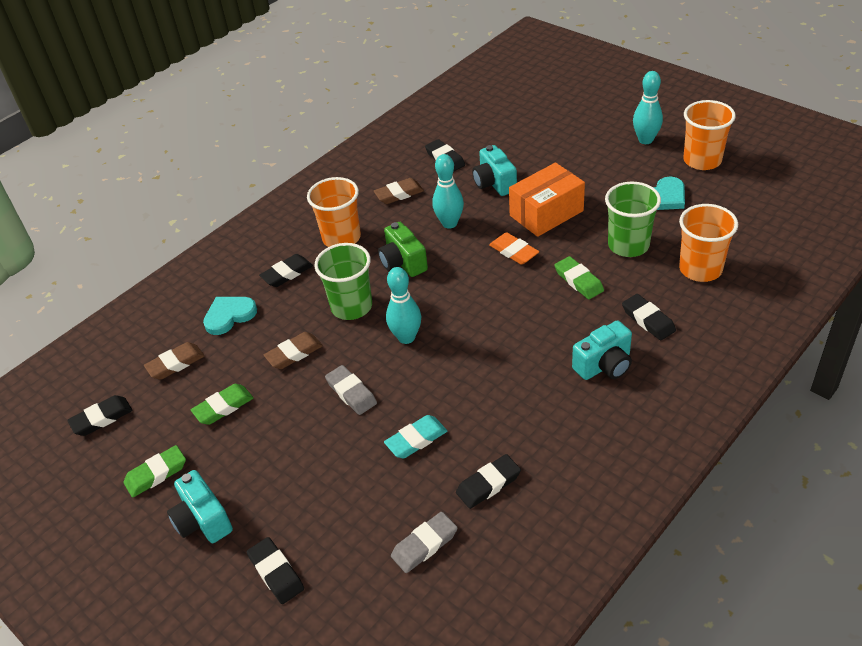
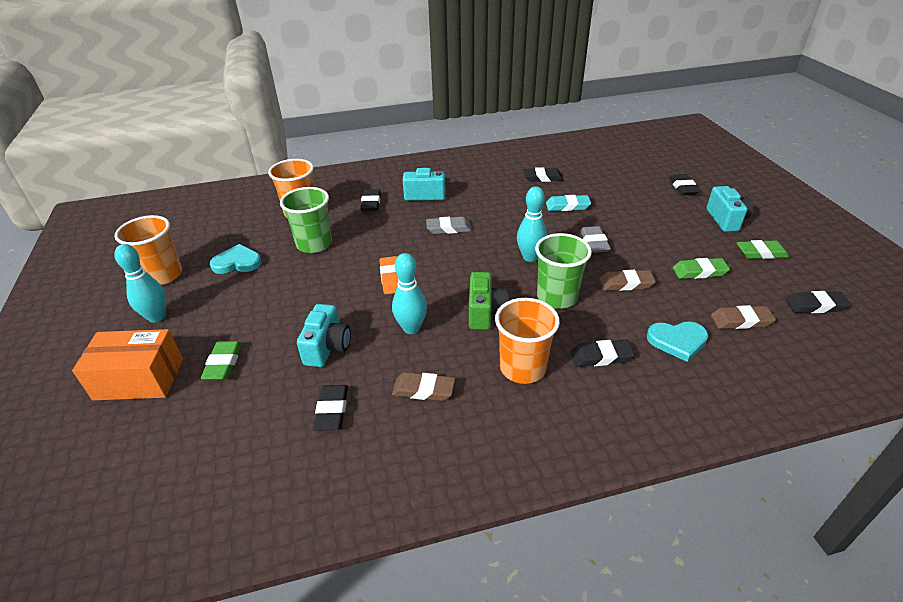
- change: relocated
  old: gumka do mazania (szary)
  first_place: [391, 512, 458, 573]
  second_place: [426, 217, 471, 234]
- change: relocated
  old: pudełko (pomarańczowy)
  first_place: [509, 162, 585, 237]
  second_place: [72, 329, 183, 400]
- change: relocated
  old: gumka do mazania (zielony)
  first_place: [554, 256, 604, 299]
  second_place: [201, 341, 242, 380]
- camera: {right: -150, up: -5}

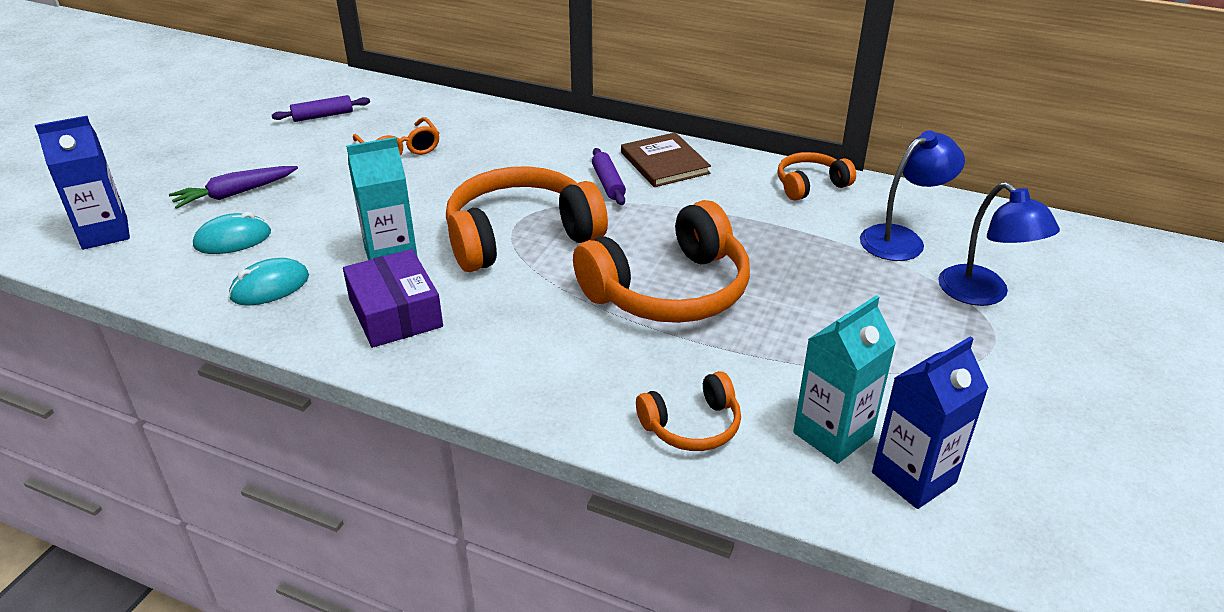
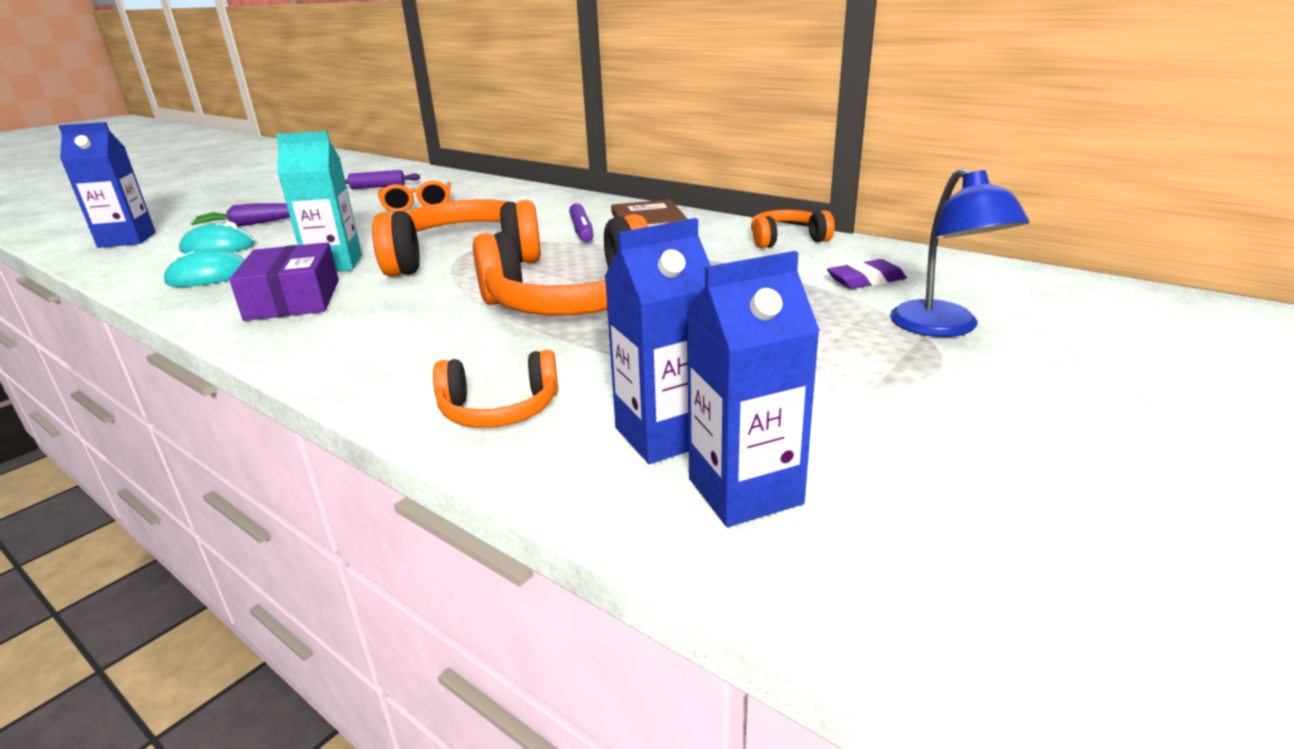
- change: exchanged
  old: wałek do ciasta (fioletowy)
  new: flamaster (fioletowy)
  first_place: [592, 148, 626, 205]
  second_place: [569, 203, 594, 242]
- change: exchanged
  old: lampka (niebieski)
  new: gumka do mazania (fioletowy)
  first_place: [860, 130, 965, 261]
  second_place: [827, 259, 907, 289]
- change: colour
  old: karton mleka (turkusowy)
  new: karton mleka (niebieski)
  first_place: [793, 295, 896, 464]
  second_place: [604, 218, 711, 464]
- camera: {right: 15, up: -10}

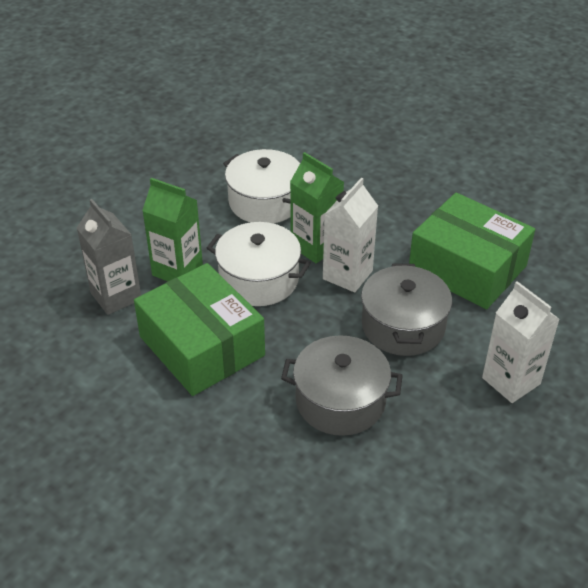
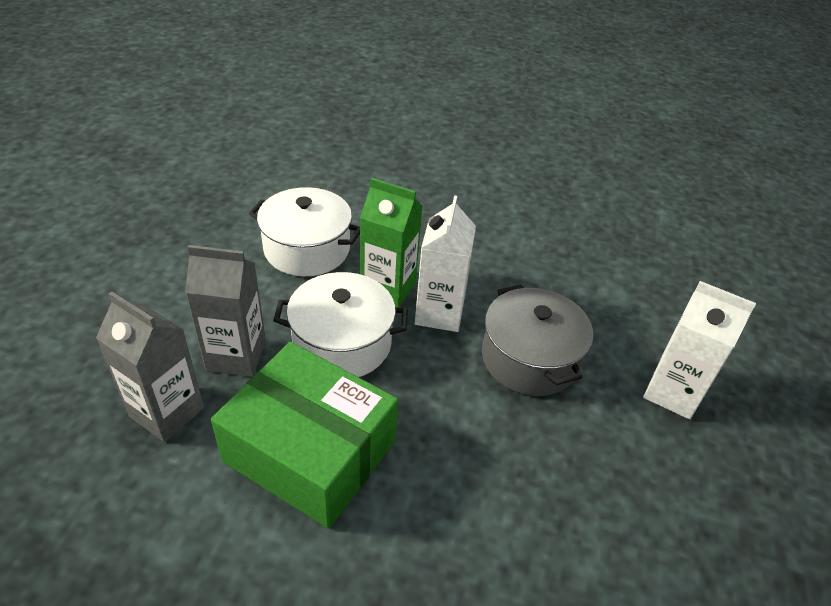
- change: missing
  old: garnek (szary)
  first_place: [281, 335, 403, 436]
- change: missing
  old: pudełko (zielony)
  first_place: [409, 193, 535, 309]
- change: colour
  old: karton mleka (zielony)
  new: karton mleka (szary)
  first_place: [142, 178, 203, 281]
  second_place: [185, 245, 266, 377]
- camera: {right: -25, up: 0}

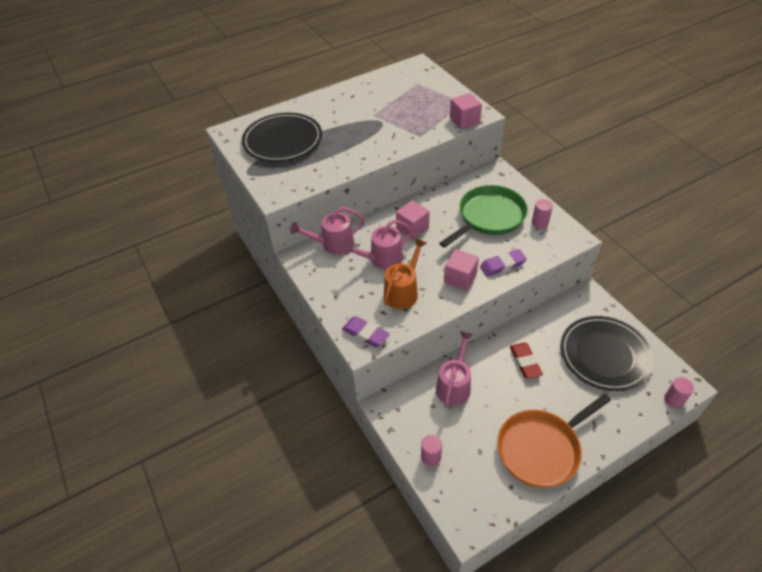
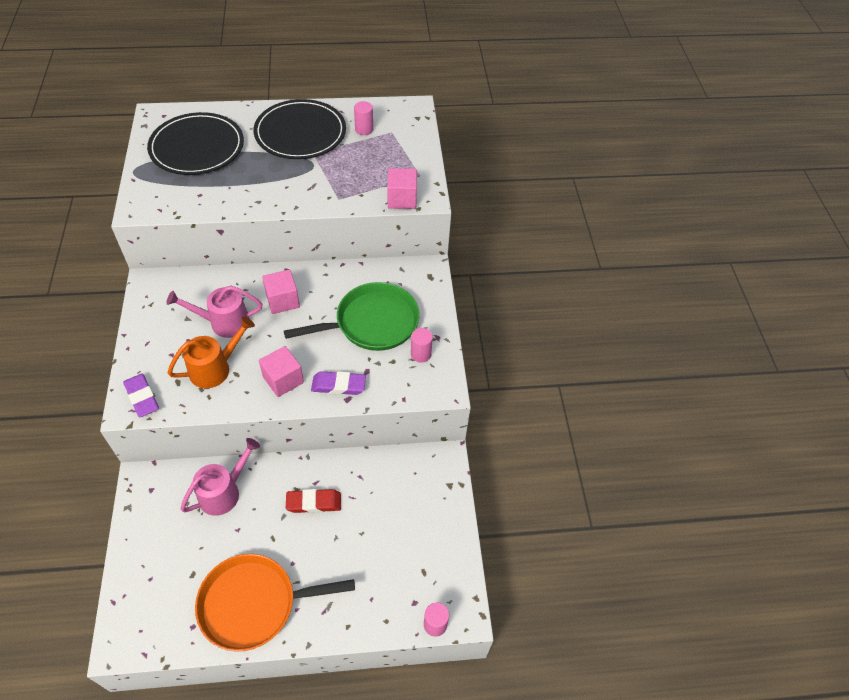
- change: missing
  old: konewka (różowy)
  first_place: [290, 207, 365, 255]
- change: relocated
  old: walec (różowy)
  first_place: [421, 435, 442, 466]
  second_place: [354, 101, 373, 135]
- change: relocated
  old: talerz (czarny)
  first_place: [560, 316, 654, 391]
  second_place: [253, 99, 346, 159]
- change: spun
  old: gumka do mazania (czerwony)
  first_place: [510, 343, 543, 379]
  second_place: [286, 489, 341, 513]
  degrees: 75
- camera: {right: 20, up: 5}

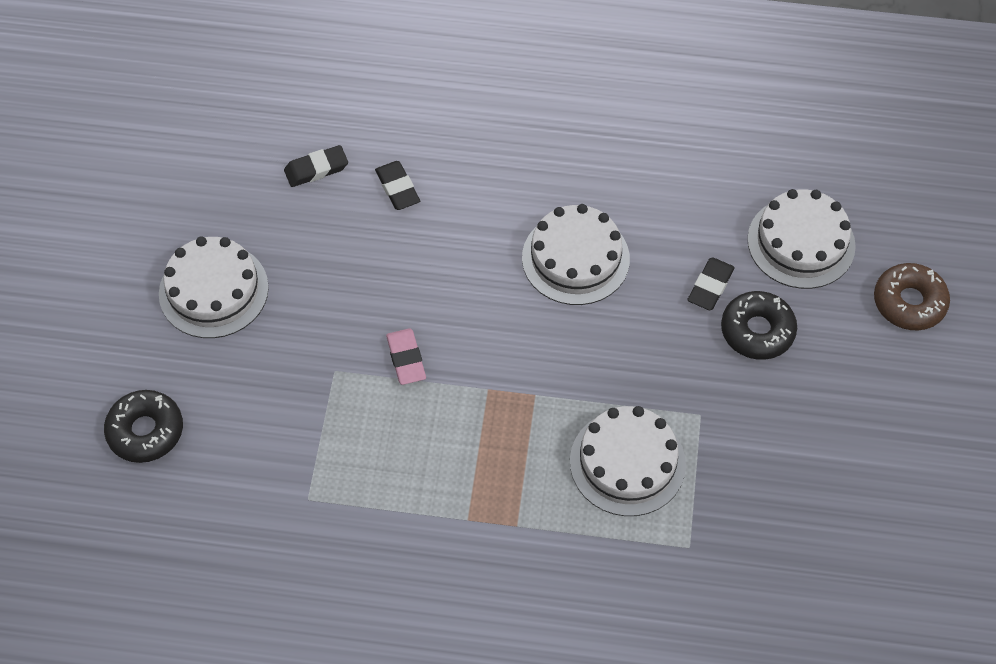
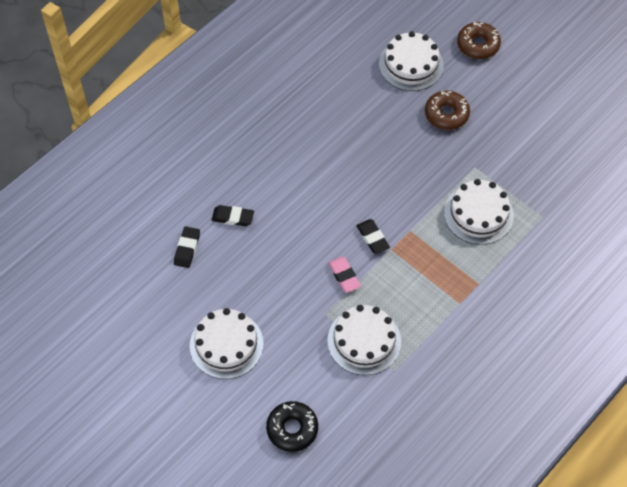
- change: relocated
  old: tort (biały)
  first_place: [522, 204, 630, 305]
  second_place: [327, 305, 401, 375]
- change: relocated
  old: gumka do mazania (czarny)
  first_place: [688, 257, 735, 310]
  second_place: [356, 219, 390, 254]
- change: colour
  old: donut (czarny)
  new: donut (brązowy)
  first_place: [721, 291, 797, 360]
  second_place: [425, 91, 470, 130]
- change: spun
  old: gumka do mazania (różowy)
  first_place: [386, 328, 426, 385]
  second_place: [328, 256, 361, 293]
  degrees: 45
- camera: {right: -55, up: 0}

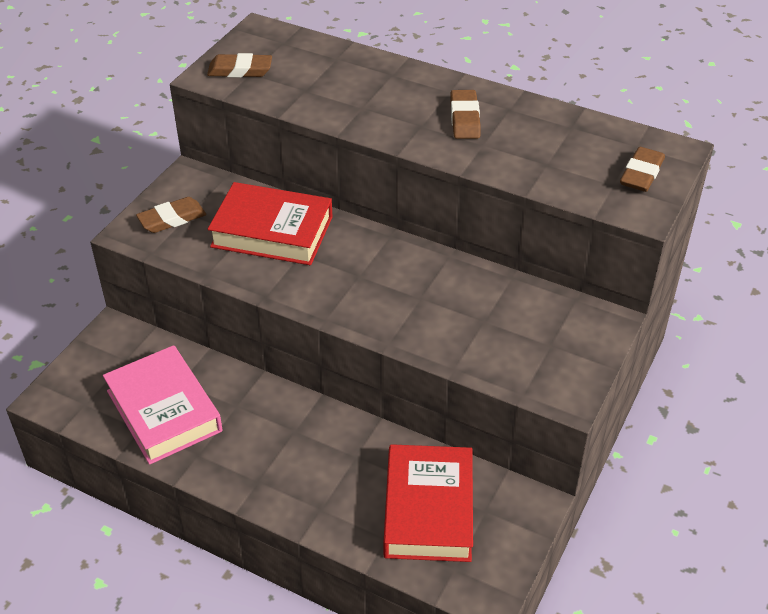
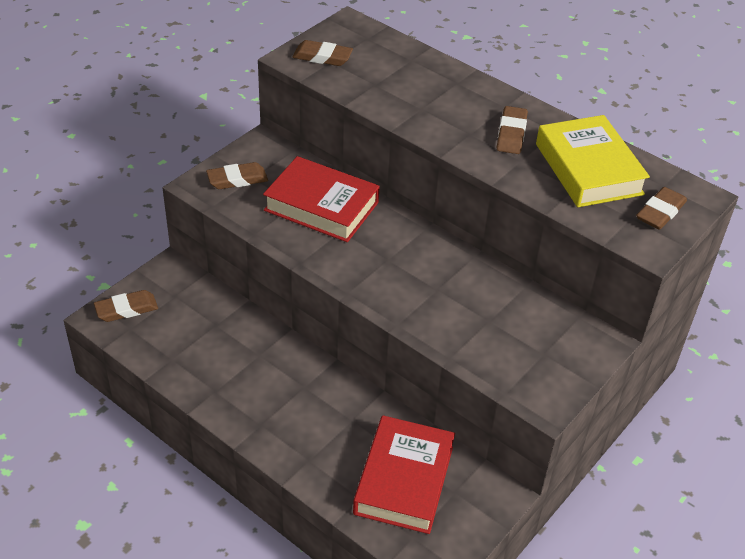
- change: missing
  old: książka (różowy)
  first_place: [103, 345, 223, 465]
- change: appeared
  new: gumka do mazania (brązowy)
  second_place: [94, 290, 158, 322]
- change: appeared
  new: książka (żółty)
  second_place: [536, 115, 650, 207]
- camera: {right: 10, up: 0}

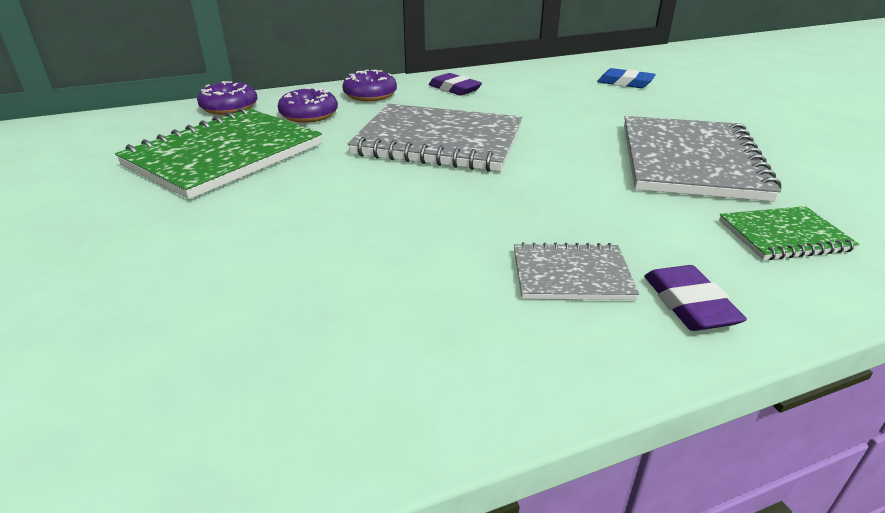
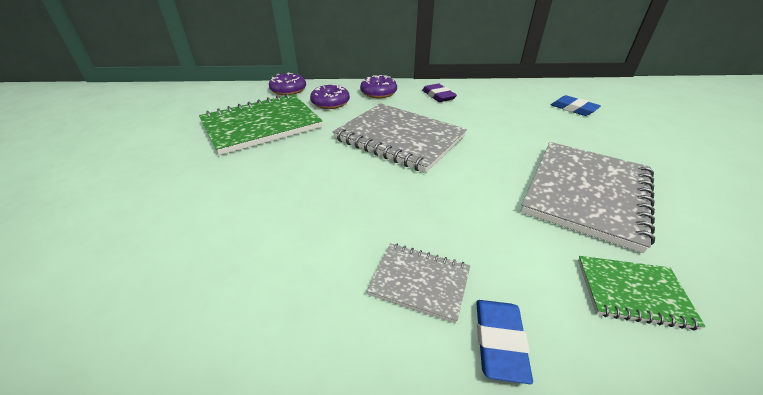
- change: colour
  old: gumka do mazania (fioletowy)
  new: gumka do mazania (niebieski)
  first_place: [644, 265, 747, 331]
  second_place: [476, 300, 533, 384]
- camera: {right: 20, up: 5}

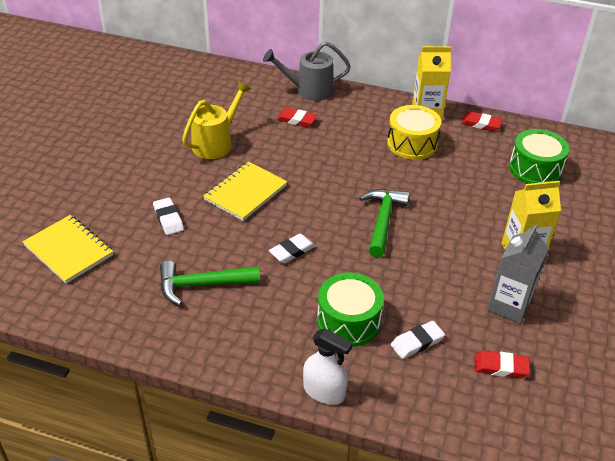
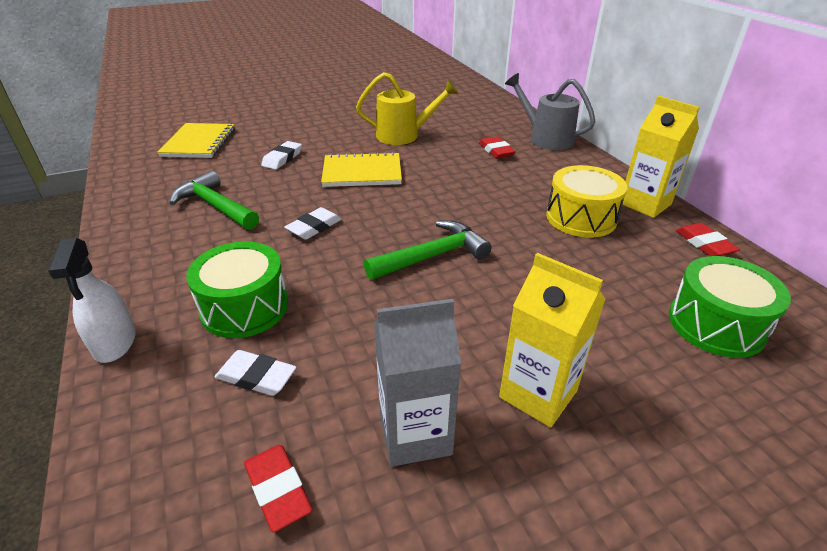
- change: spun
  old: gumka do mazania (biały)
  first_place: [269, 233, 316, 264]
  second_place: [284, 207, 342, 240]
  degrees: -60
- camera: {right: 50, up: -5}

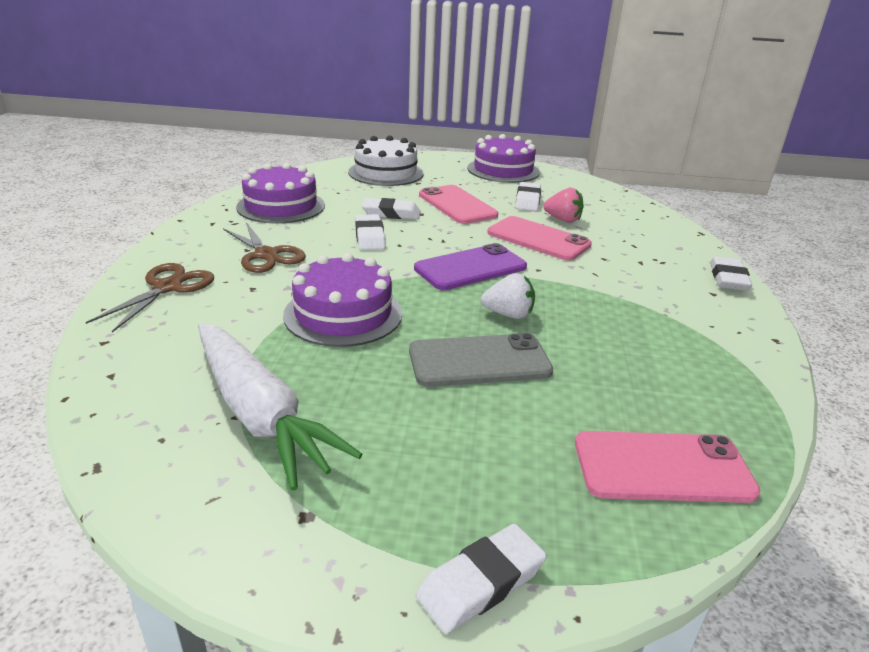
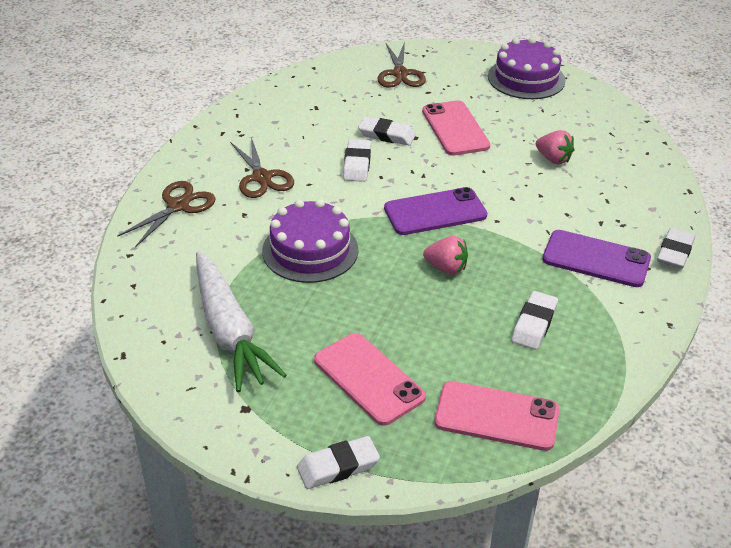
- change: missing
  old: tort (fioletowy)
  first_place: [236, 163, 325, 223]
- change: missing
  old: telefon (szary)
  first_place: [409, 333, 553, 387]
- change: appeared
  new: telefon (fioletowy)
  second_place: [542, 230, 651, 287]
- change: relocated
  old: telefon (różowy)
  first_place: [487, 216, 592, 261]
  second_place: [314, 333, 426, 426]
- change: relocated
  old: gumka do mazania (biały)
  first_place: [515, 182, 541, 211]
  second_place: [511, 291, 558, 350]
- change: exchanged
  old: tort (biały)
  new: nożyczki (brązowy)
  first_place: [348, 135, 423, 186]
  second_place: [377, 42, 426, 88]
- change: colour
  old: truskawka (biały)
  new: truskawka (różowy)
  first_place: [481, 273, 535, 319]
  second_place: [423, 236, 468, 275]
- camera: {right: 15, up: 10}

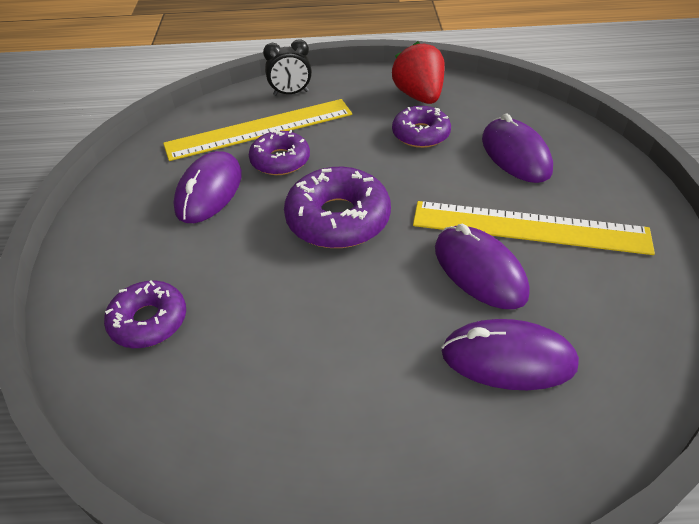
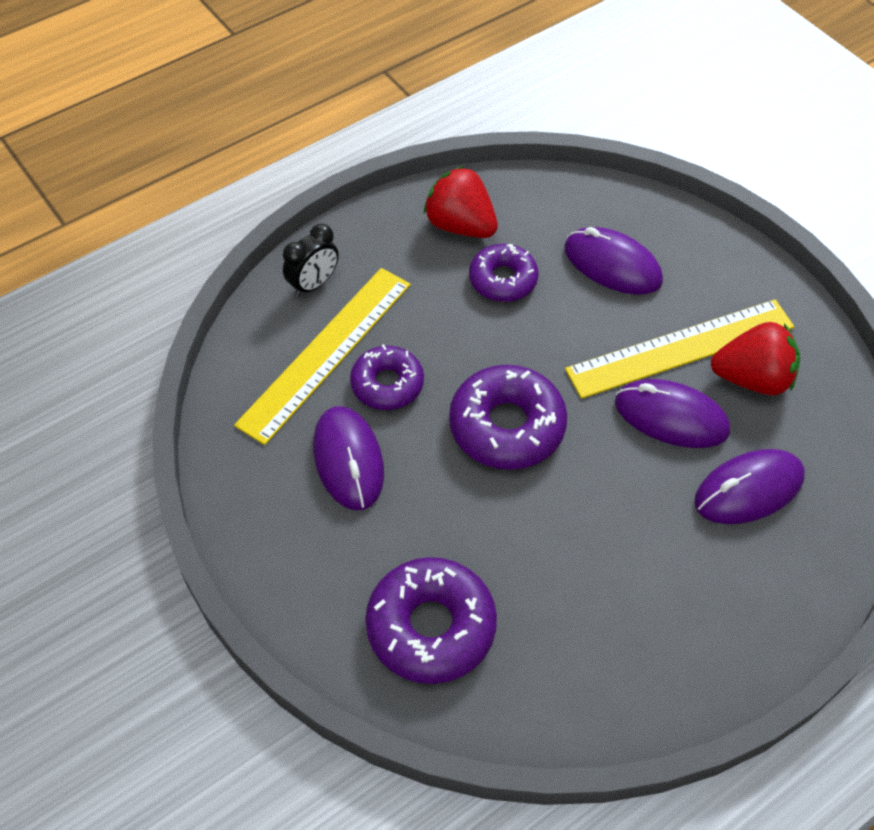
- change: appeared
  new: truskawka (czerwony)
  second_place: [711, 322, 800, 396]
- change: size
  old: donut (fioletowy)
  first_place: [104, 280, 186, 348]
  second_place: [365, 557, 497, 684]
  factor: 1.55
- camera: {right: -35, up: 10}

